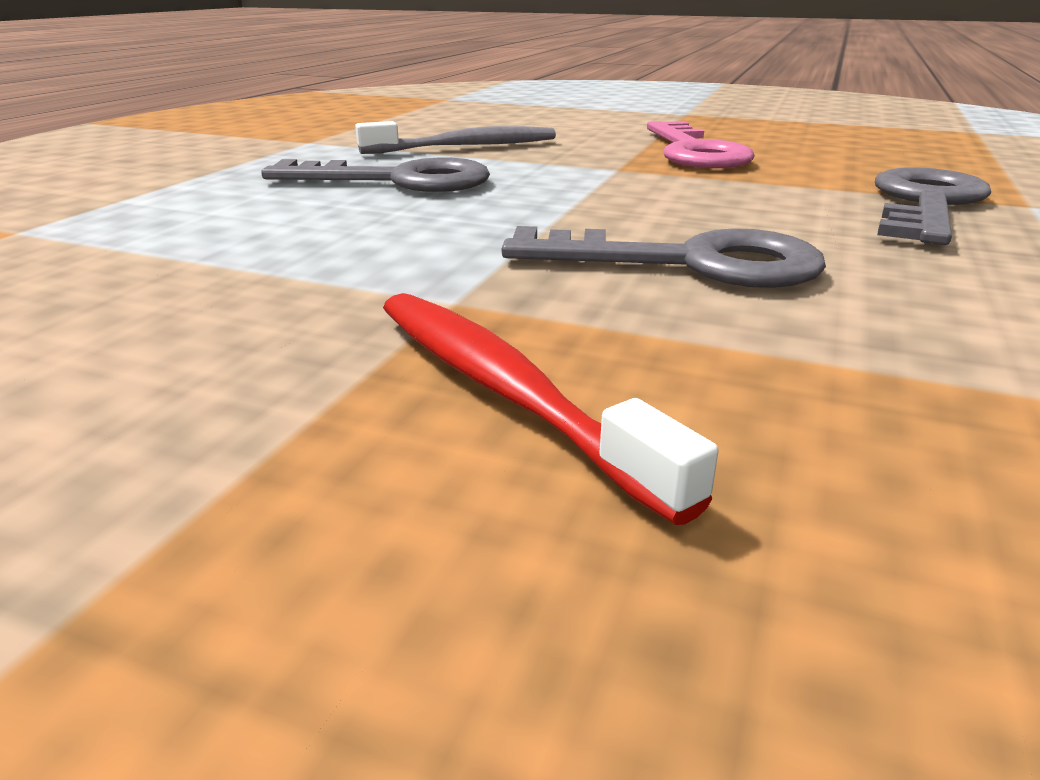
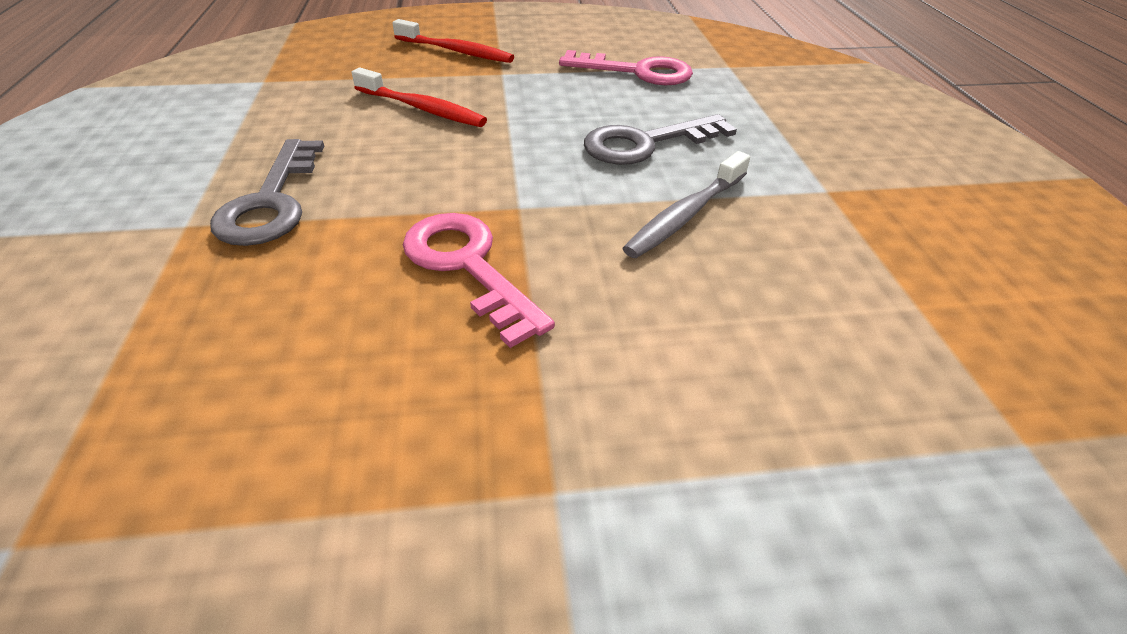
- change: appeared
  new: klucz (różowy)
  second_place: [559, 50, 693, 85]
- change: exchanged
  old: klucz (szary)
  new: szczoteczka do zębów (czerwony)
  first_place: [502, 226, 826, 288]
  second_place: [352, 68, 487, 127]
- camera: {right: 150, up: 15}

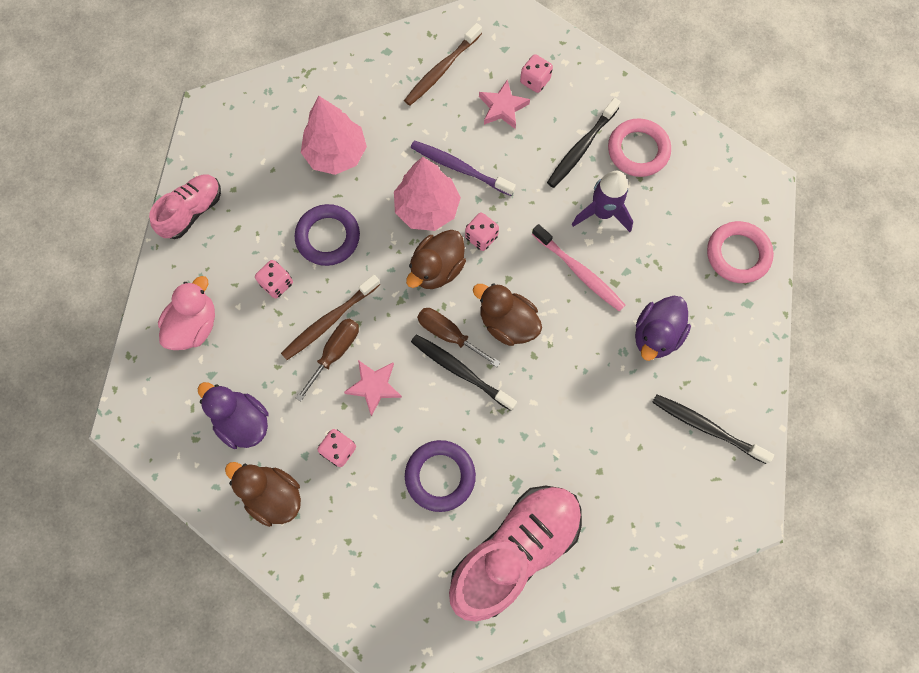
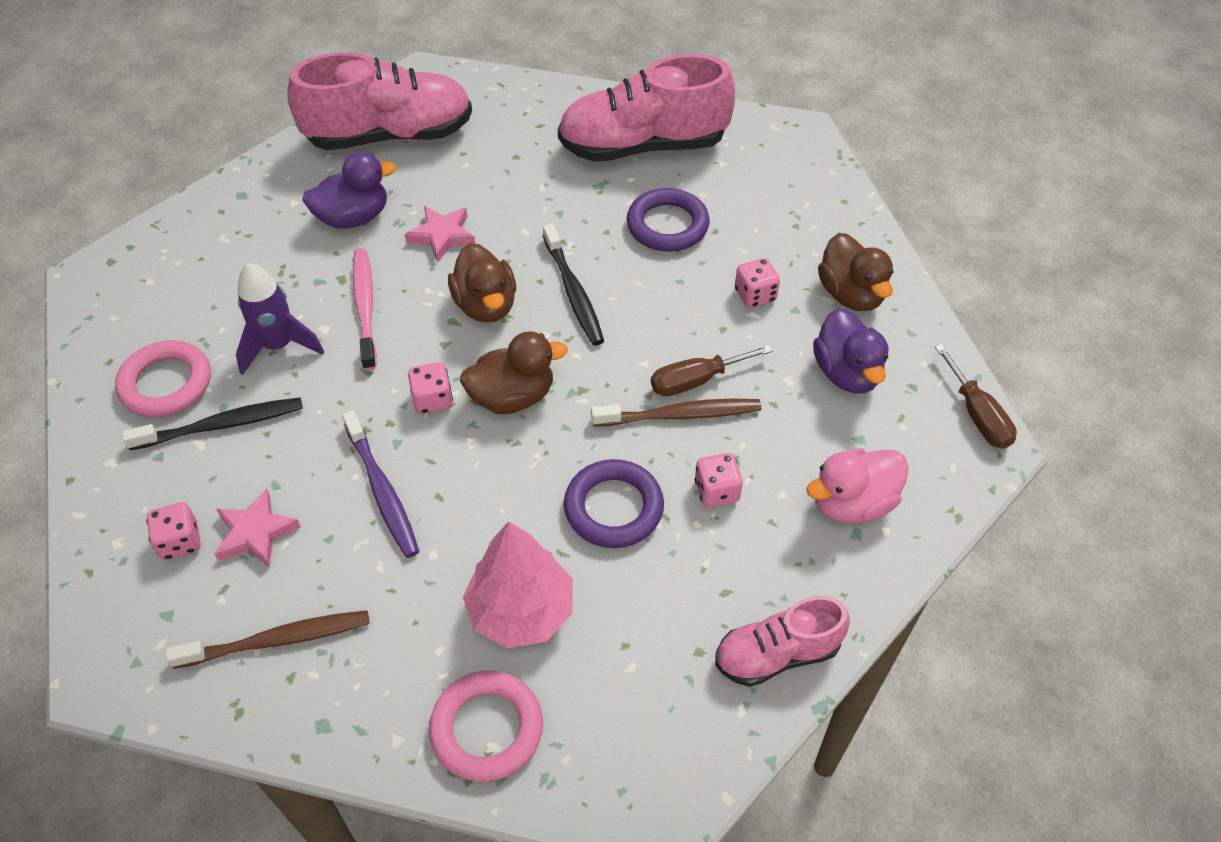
- change: missing
  old: drzewko (różowy)
  first_place: [394, 157, 461, 231]
- change: relocated
  old: gwiazda (różowy)
  first_place: [344, 360, 402, 416]
  second_place: [405, 206, 475, 263]
- change: relocated
  old: śrubokręt (brązowy)
  first_place: [417, 308, 501, 367]
  second_place: [935, 344, 1017, 449]
- change: relocated
  old: pierścień (różowy)
  first_place: [707, 221, 774, 283]
  second_place: [429, 670, 543, 782]
- change: exchanged
  old: szczoteczka do zębów (czarny)
  new: but (różowy)
  first_place: [652, 395, 774, 464]
  second_place: [287, 52, 472, 150]
- camera: {right: -145, up: -20}

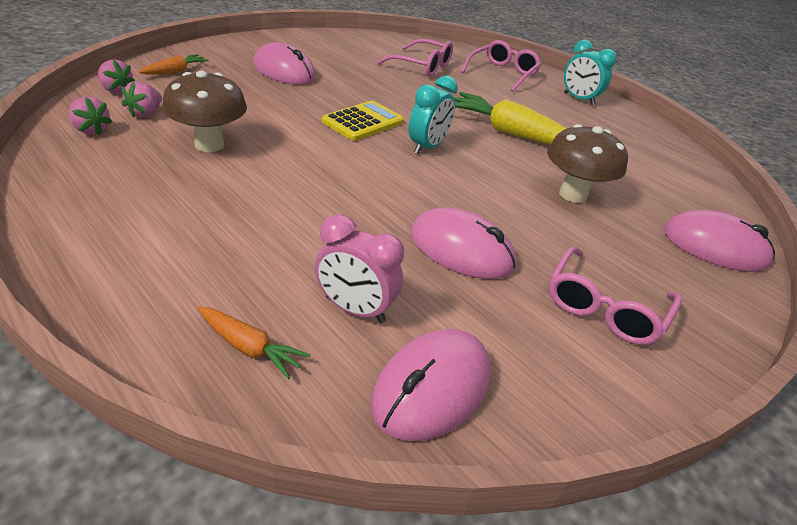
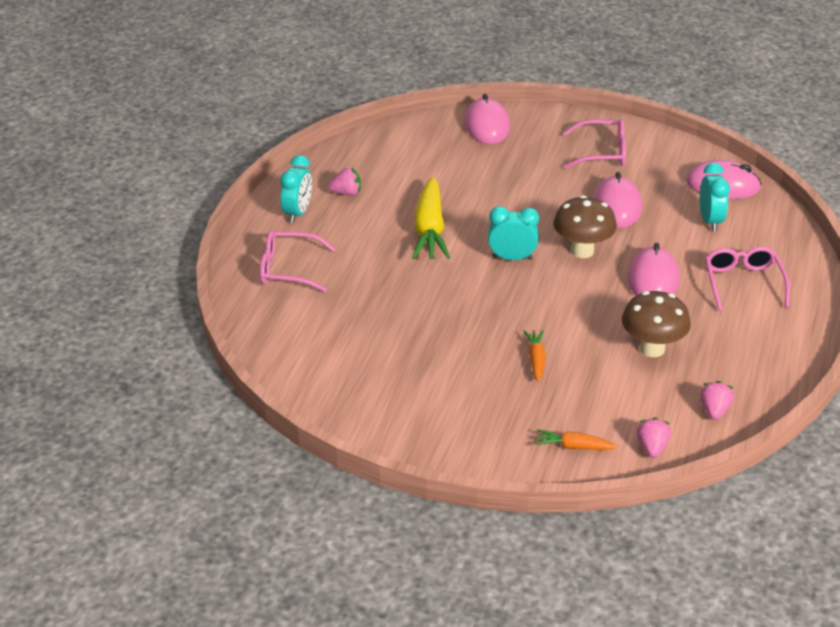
- change: missing
  old: kalkulator (żółty)
  first_place: [322, 100, 404, 141]
- change: relocated
  old: truskawka (różowy)
  first_place: [121, 81, 162, 118]
  second_place: [328, 168, 361, 196]
- change: relocated
  old: marchewka (pomarańczowy)
  first_place: [198, 307, 310, 379]
  second_place: [524, 330, 546, 382]
- change: relocated
  old: myszka (różowy)
  first_place: [254, 42, 316, 85]
  second_place: [628, 243, 680, 296]
- change: relocated
  old: okulary (różowy)
  first_place: [377, 39, 453, 77]
  second_place: [705, 246, 790, 311]
- change: relocated
  old: grzyb (brązowy)
  first_place: [547, 124, 628, 203]
  second_place: [553, 195, 617, 258]
- change: colour
  old: budzik (różowy)
  new: budzik (turkusowy)
  first_place: [315, 214, 404, 323]
  second_place: [700, 163, 730, 231]
- camera: {right: -115, up: 0}

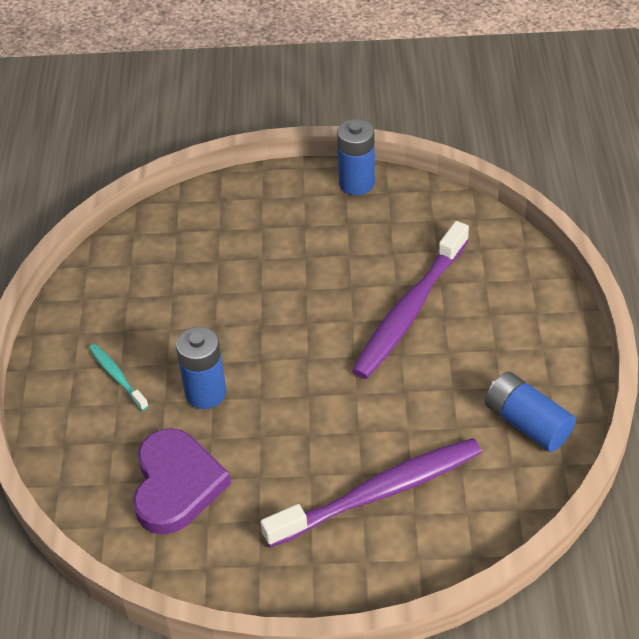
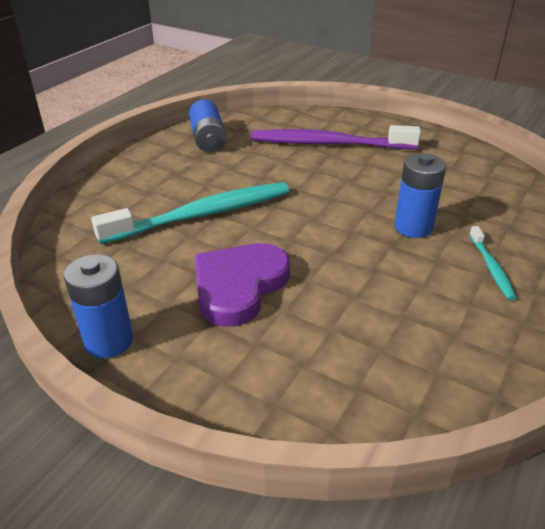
- change: relocated
  old: serce (fioletowy)
  first_place: [133, 428, 231, 535]
  second_place: [195, 243, 290, 327]
- change: colour
  old: szczoteczka do zębów (fioletowy)
  new: szczoteczka do zębów (turkusowy)
  first_place: [352, 221, 469, 379]
  second_place: [91, 182, 289, 244]
- camera: {right: -150, up: -10}

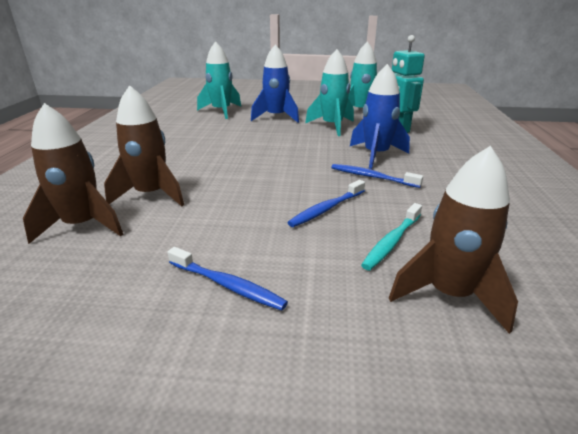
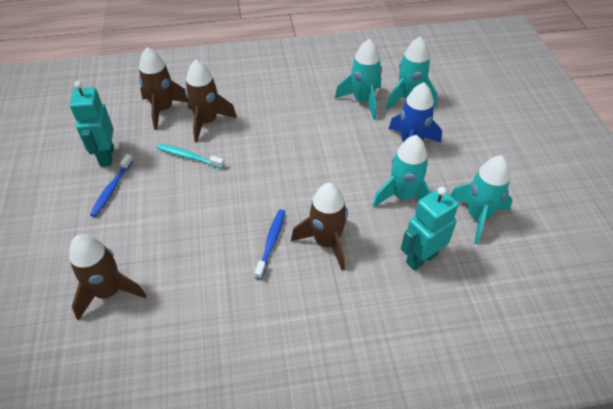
- change: missing
  old: szczoteczka do zębów (niebieski)
  first_place: [287, 180, 365, 227]
- change: appeared
  new: robot (turkusowy)
  second_place: [70, 81, 114, 167]
- change: appeared
  new: rakieta (turkusowy)
  second_place: [335, 38, 382, 120]
- change: relocated
  old: szczoteczka do zębów (turkusowy)
  first_place: [361, 203, 422, 270]
  second_place: [157, 144, 224, 169]
- change: colour
  old: rakieta (niebieski)
  new: rakieta (brązowy)
  first_place: [350, 64, 410, 169]
  second_place: [291, 183, 348, 271]
- camera: {right: 75, up: 20}

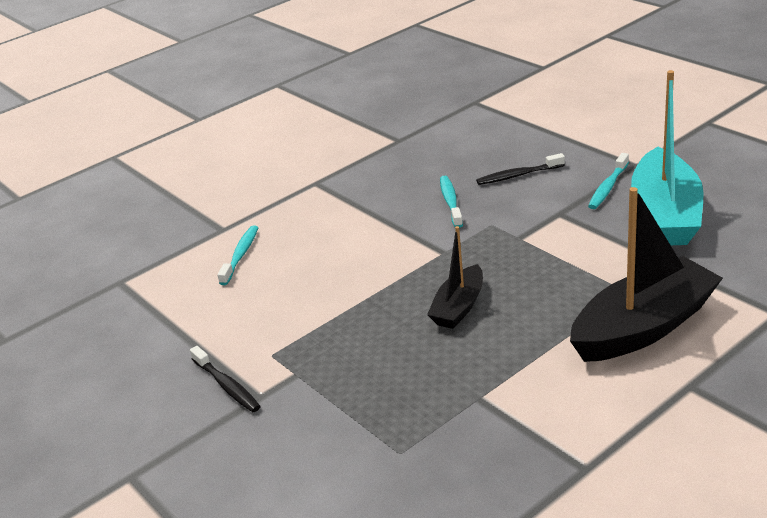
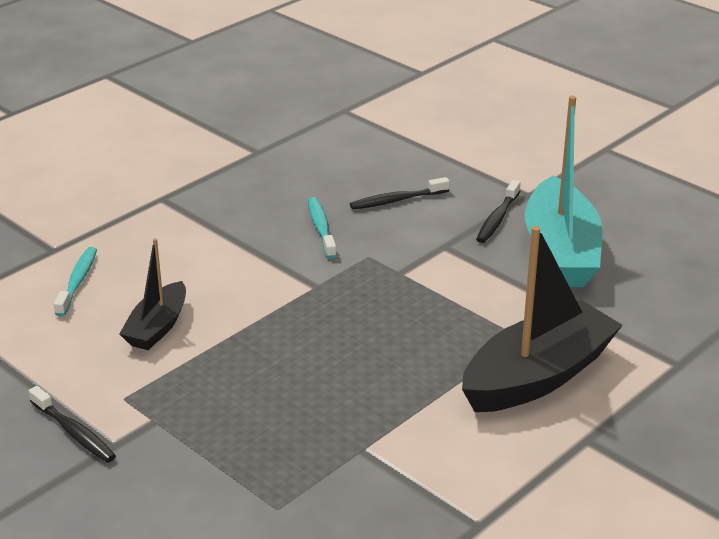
- change: relocated
  old: łódka (czarny)
  first_place: [427, 226, 483, 329]
  second_place: [119, 238, 186, 350]
- change: colour
  old: szczoteczka do zębów (turkusowy)
  new: szczoteczka do zębów (czarny)
  first_place: [588, 153, 629, 209]
  second_place: [476, 180, 521, 243]
- camera: {right: -10, up: 0}

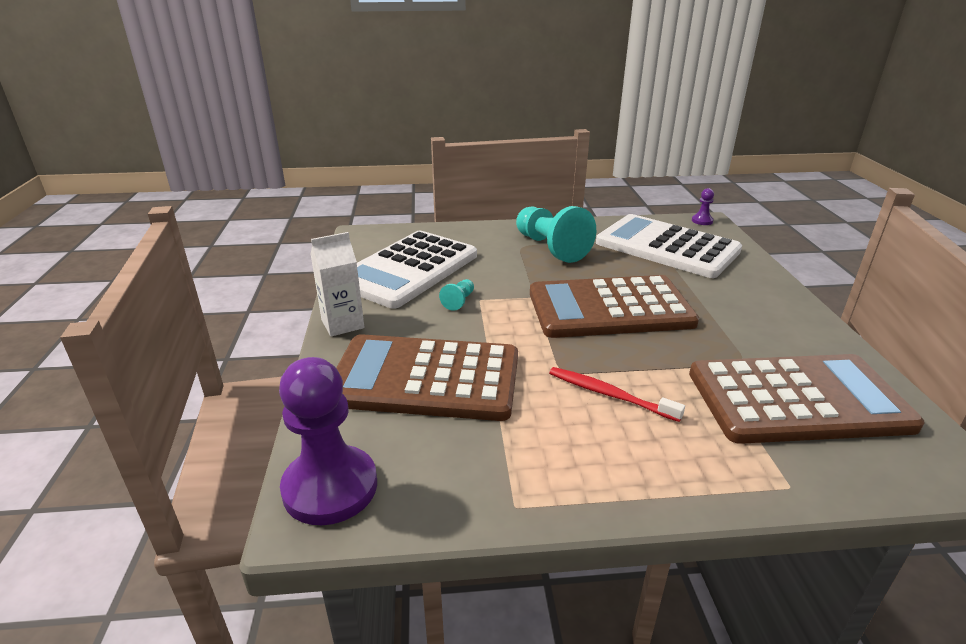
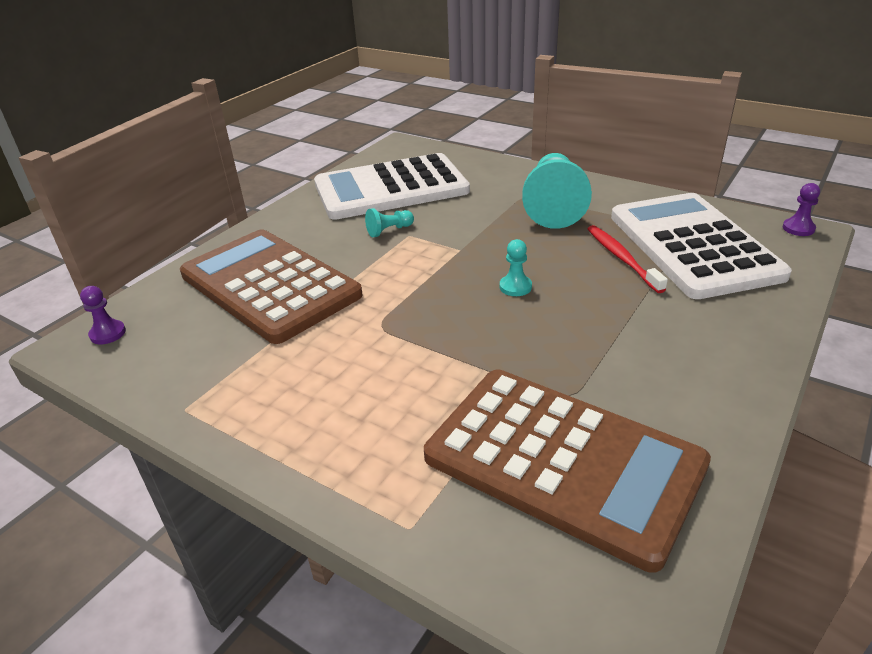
- change: missing
  old: karton mleka (biały)
  first_place: [310, 232, 364, 337]
- change: relocated
  old: szczoteczka do zębów (czerwony)
  first_place: [549, 367, 685, 422]
  second_place: [588, 225, 668, 293]
- change: exchanged
  old: kalkulator (brązowy)
  new: pionek (turkusowy)
  first_place: [530, 275, 699, 338]
  second_place: [500, 239, 532, 296]
- change: size
  old: pionek (fioletowy)
  first_place: [279, 357, 377, 525]
  second_place: [80, 286, 126, 344]
  factor: 0.43
- camera: {right: 40, up: 5}

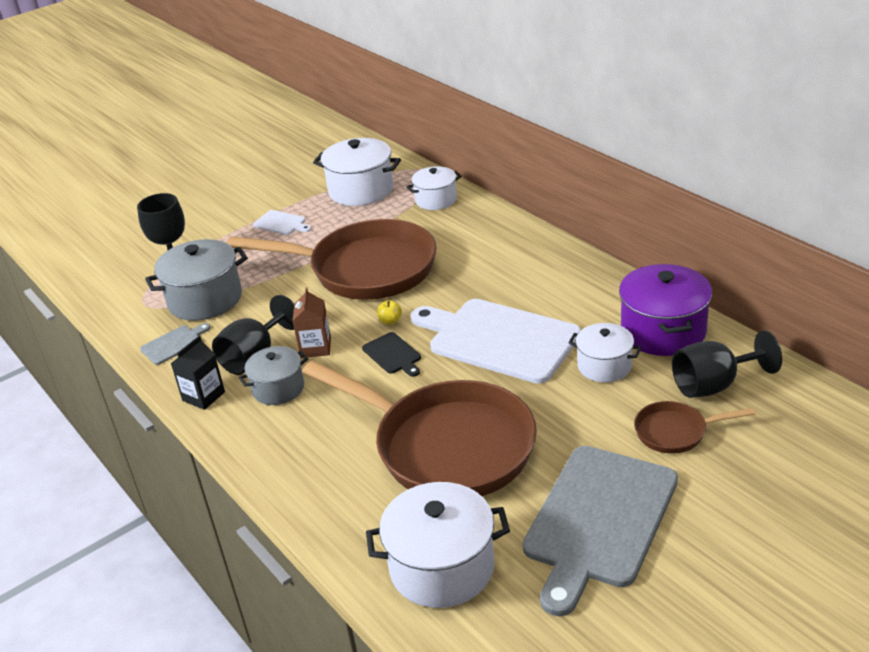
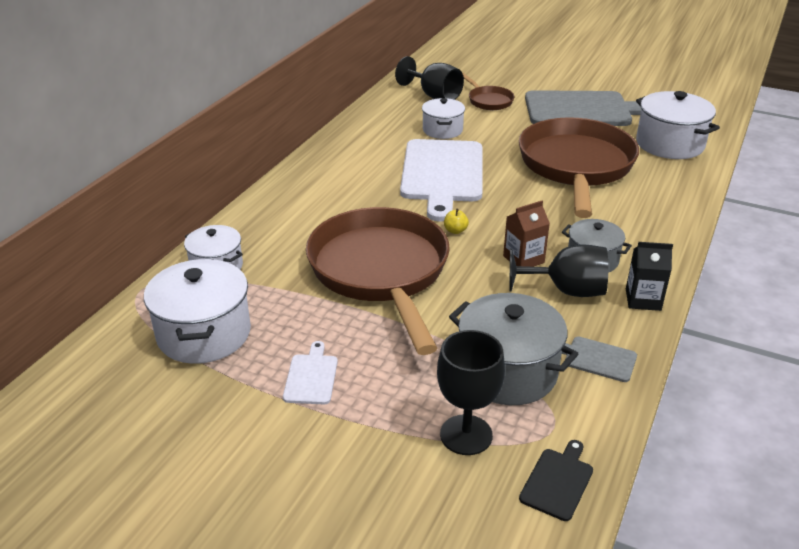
- change: missing
  old: garnek (fioletowy)
  first_place: [619, 264, 712, 356]
- change: relocated
  old: deska do krojenia (czarny)
  first_place: [362, 332, 421, 377]
  second_place: [519, 440, 593, 521]
- camera: {right: -120, up: 0}

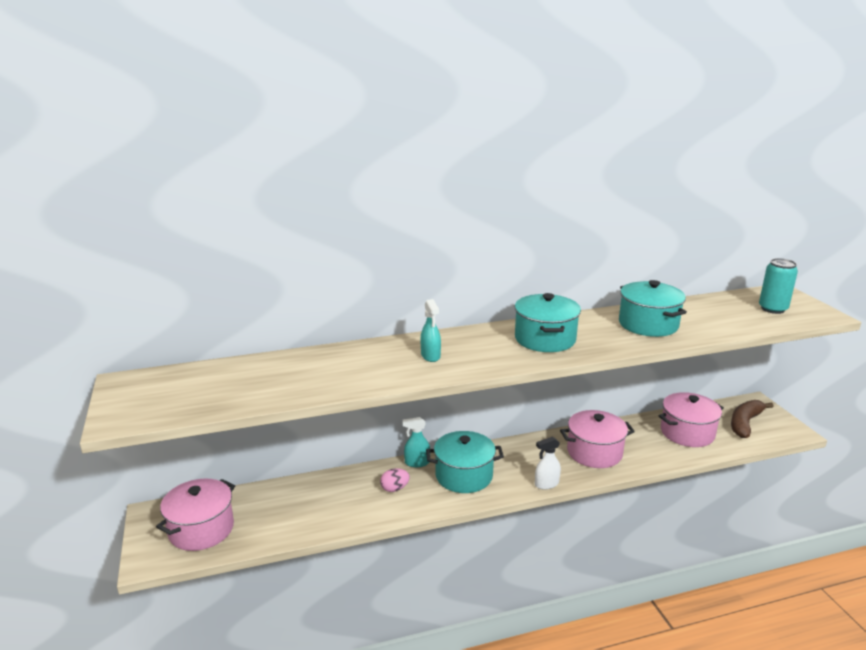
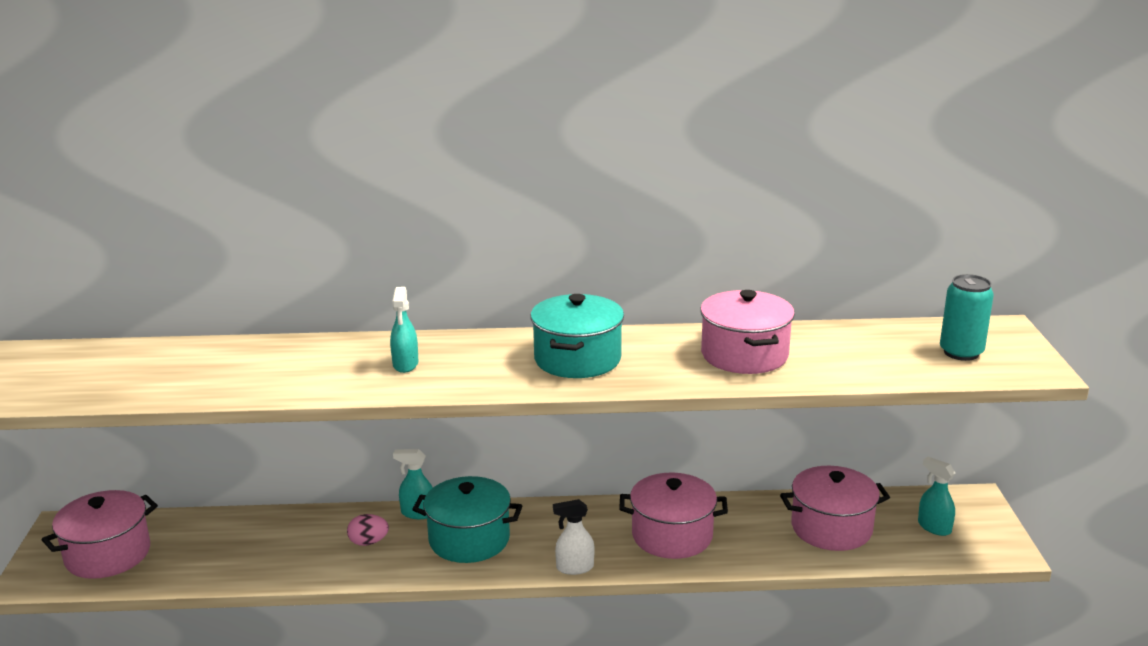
- change: exchanged
  old: banan (brązowy)
  new: spryskiwacz (turkusowy)
  first_place: [731, 400, 774, 438]
  second_place: [918, 457, 955, 536]
- change: colour
  old: garnek (turkusowy)
  new: garnek (różowy)
  first_place: [619, 280, 687, 337]
  second_place: [700, 290, 795, 374]
- camera: {right: 15, up: 0}

